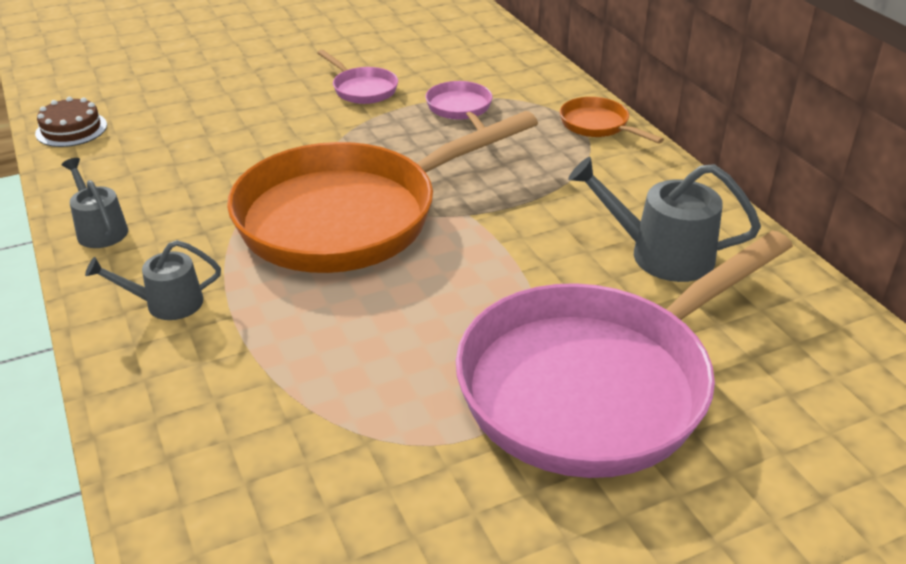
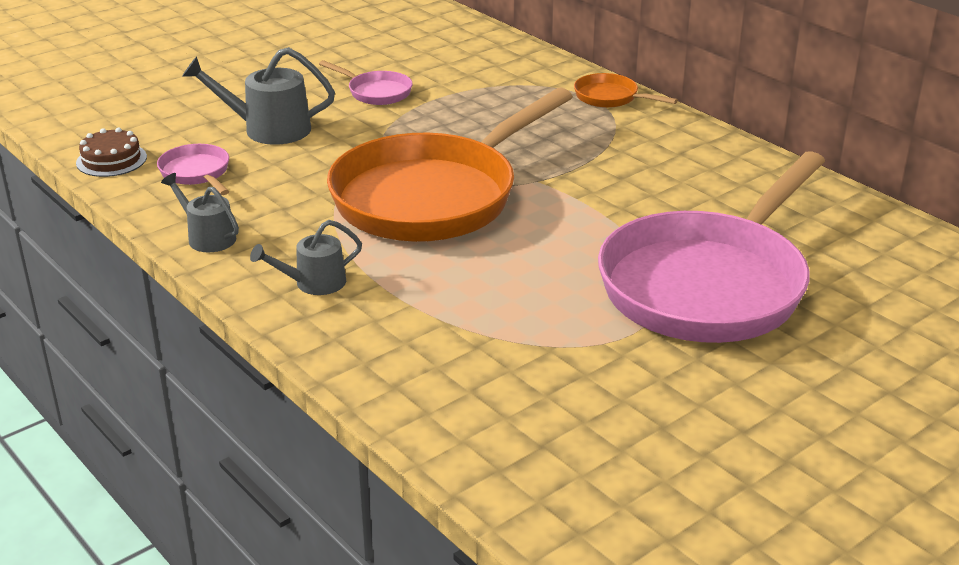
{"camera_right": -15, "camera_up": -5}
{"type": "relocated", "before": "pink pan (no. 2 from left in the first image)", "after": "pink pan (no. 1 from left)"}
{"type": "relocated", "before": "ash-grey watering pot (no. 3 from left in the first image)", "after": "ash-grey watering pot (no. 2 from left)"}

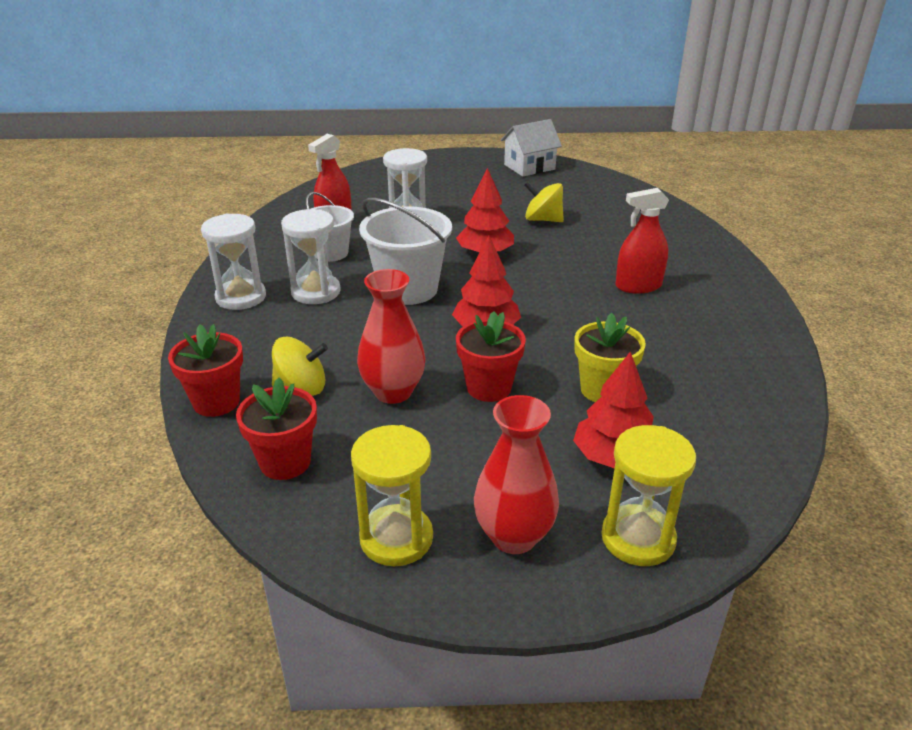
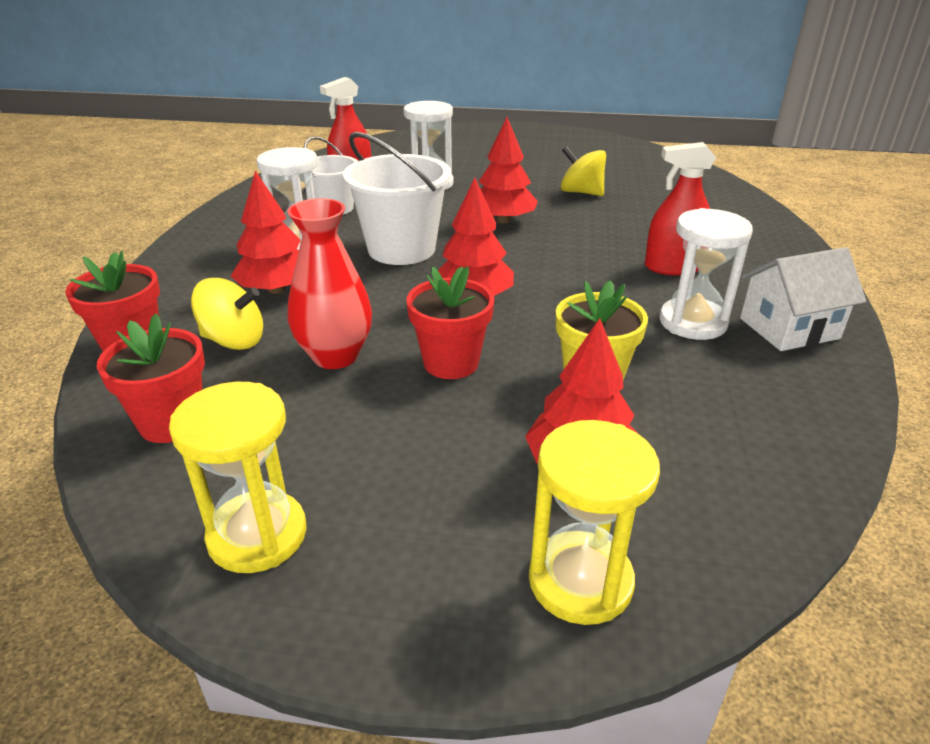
{"camera_right": 10, "camera_up": 0}
{"type": "missing", "before": "crimson tall vase (no. 2 from left)"}
{"type": "appeared", "after": "crimson toy tree (no. 1 from left)"}
{"type": "relocated", "before": "snow-white hourglass (no. 1 from left in the first image)", "after": "snow-white hourglass (no. 3 from left)"}
{"type": "relocated", "before": "snow-white toy house"}

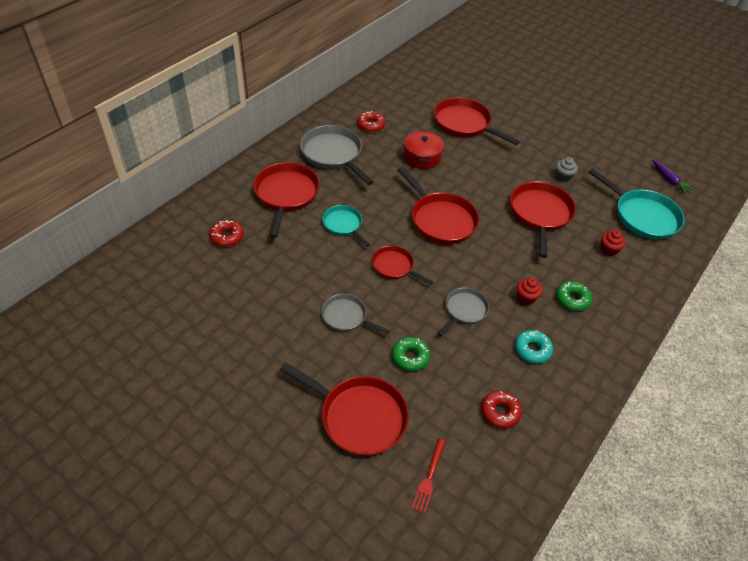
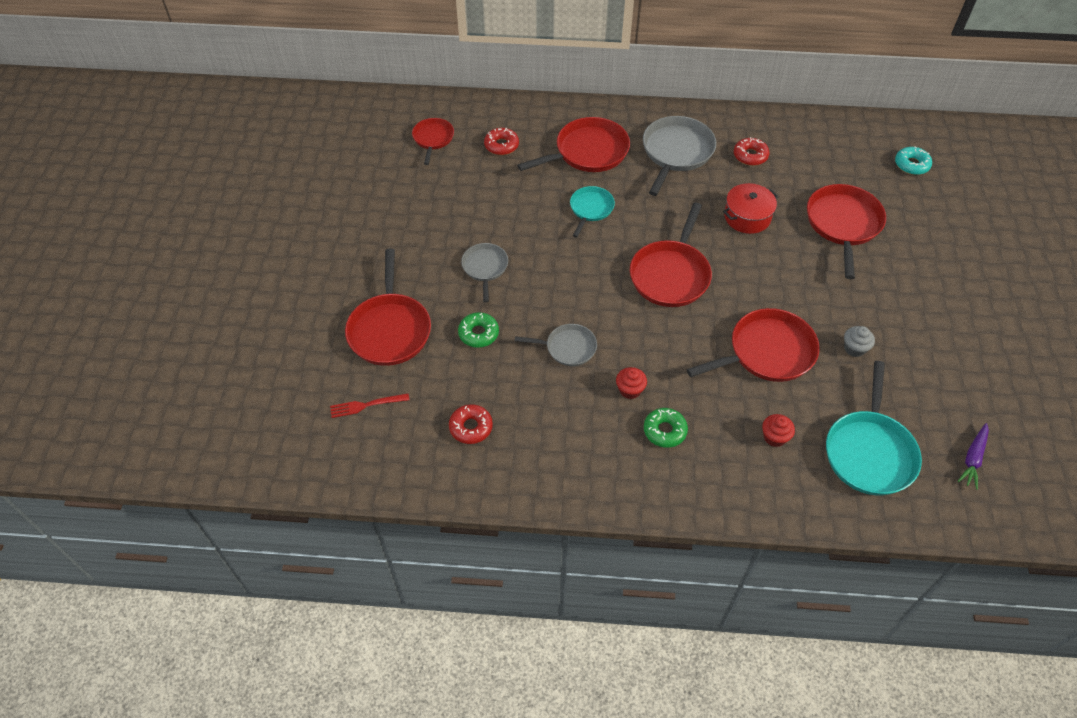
{"camera_right": 60, "camera_up": 5}
{"type": "relocated", "before": "crimson pan (no. 3 from left in the first image)", "after": "crimson pan (no. 2 from left)"}
{"type": "relocated", "before": "teal glazed donut"}

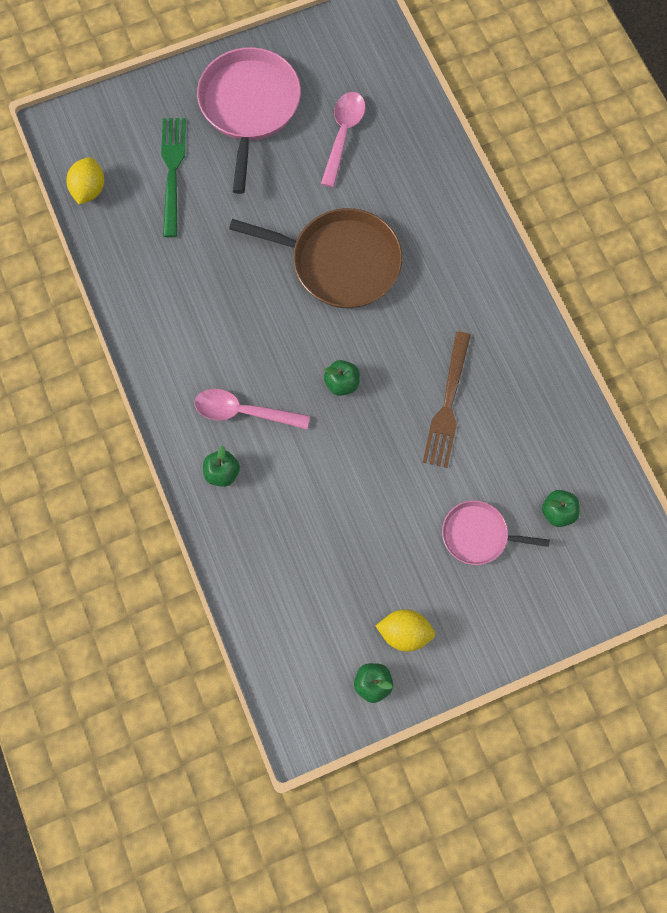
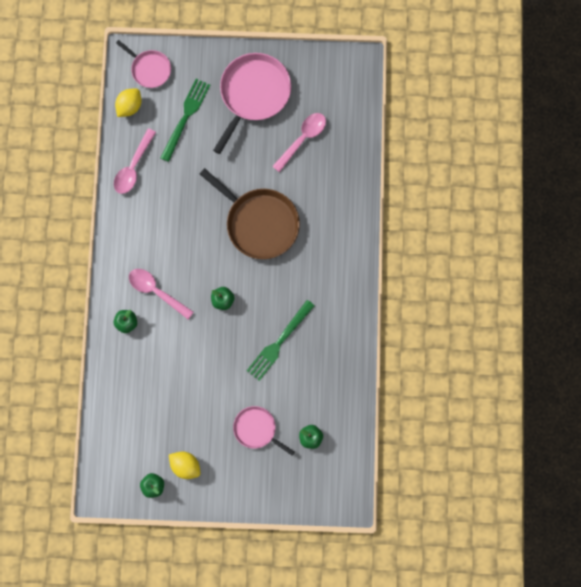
{"camera_right": 25, "camera_up": 5}
{"type": "appeared", "after": "pink spoon (no. 1 from left)"}
{"type": "appeared", "after": "pink pan (no. 1 from left)"}
{"type": "colour", "before": "russet table fork", "after": "green table fork (no. 2 from left)"}

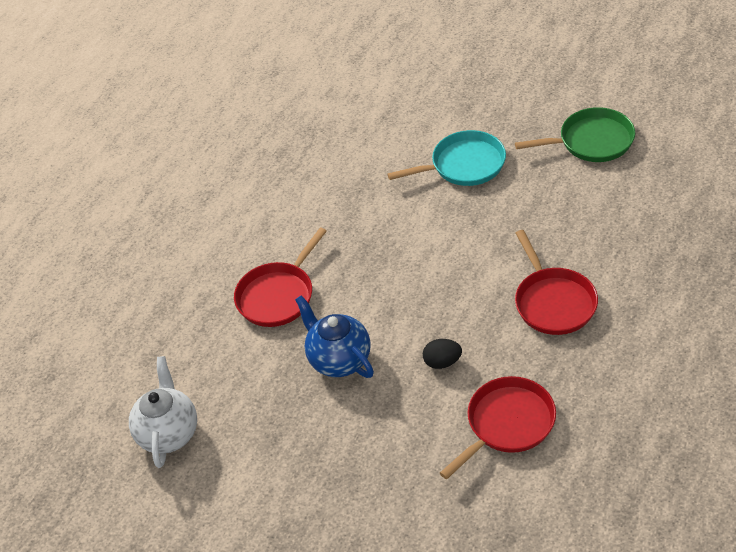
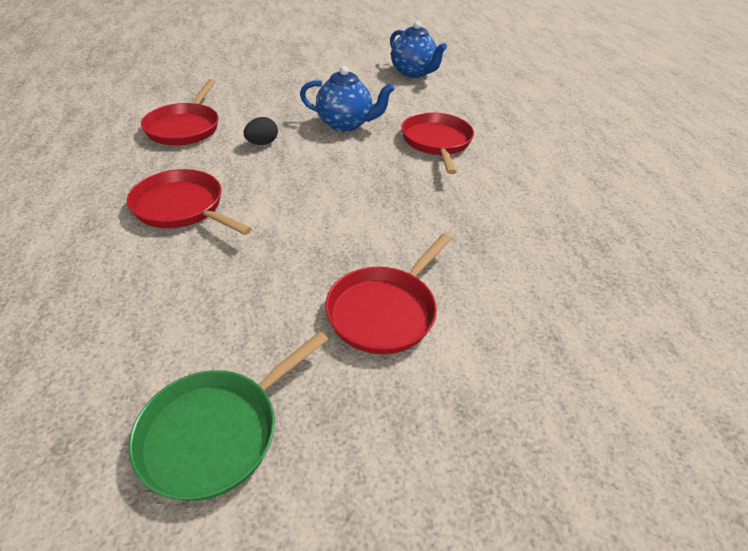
{"camera_right": 135, "camera_up": -5}
{"type": "colour", "before": "snow-white china teapot", "after": "royal blue china teapot (no. 2 from left)"}
{"type": "colour", "before": "teal pan", "after": "crimson pan (no. 3 from left)"}

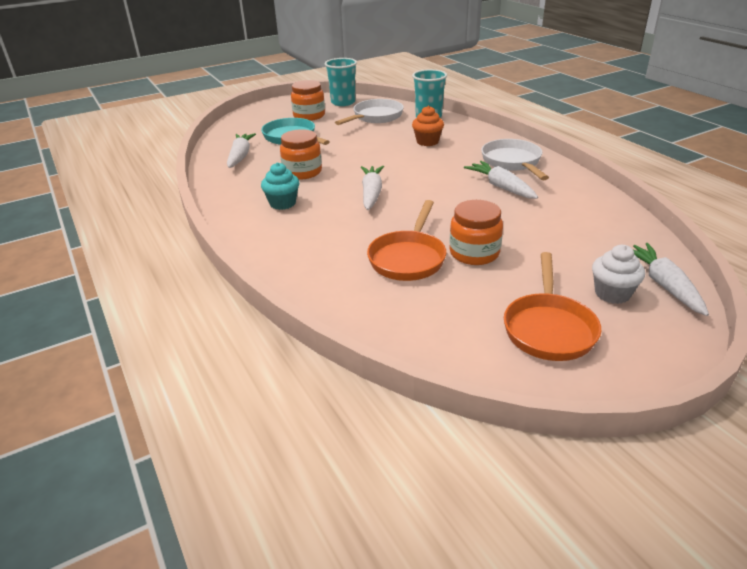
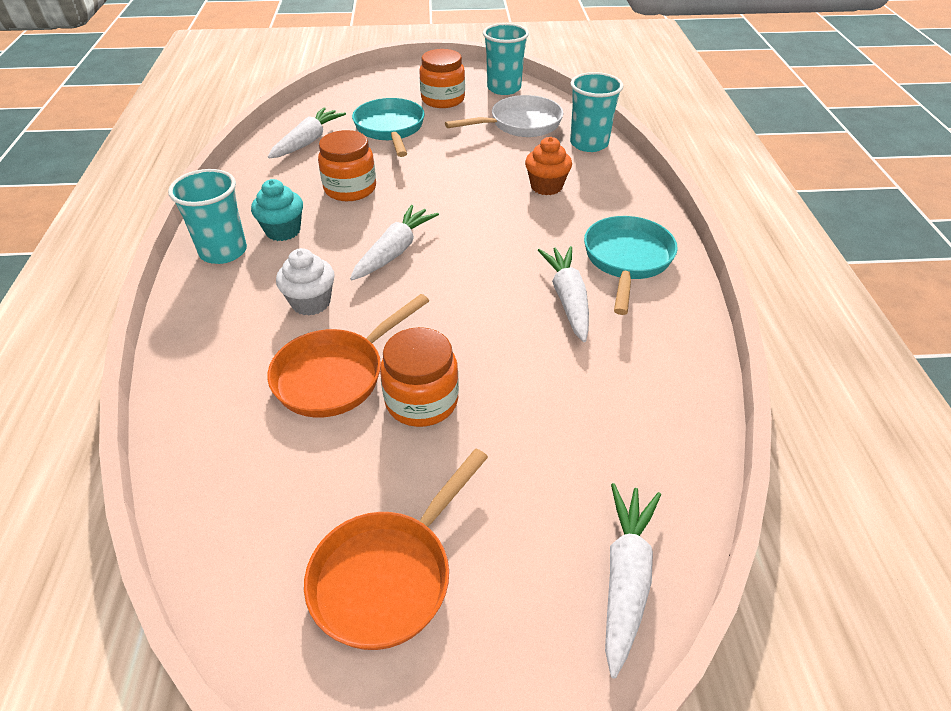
{"camera_right": 25, "camera_up": 10}
{"type": "appeared", "after": "teal tumbler (no. 1 from left)"}
{"type": "relocated", "before": "snow-white cupcake"}
{"type": "colour", "before": "snow-white pan (no. 2 from left)", "after": "teal pan (no. 2 from left)"}

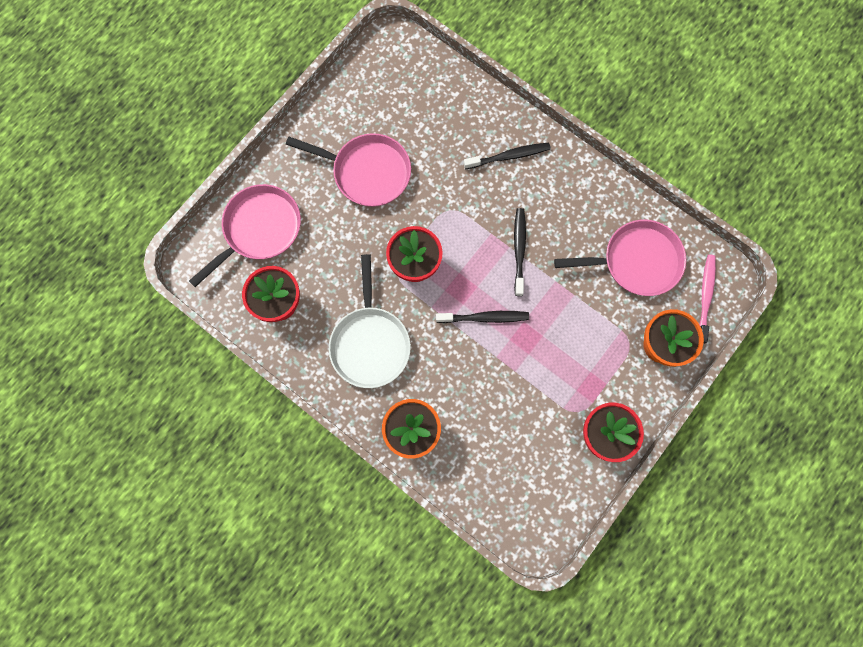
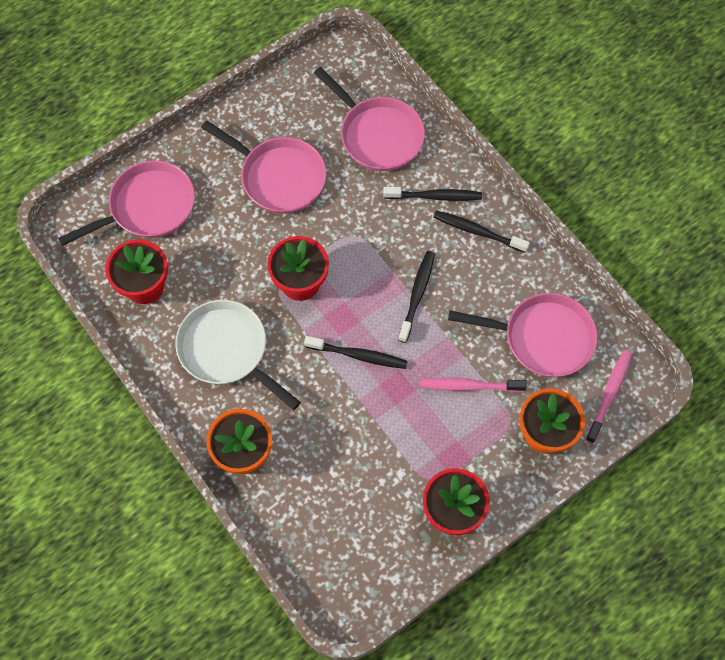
{"camera_right": 15, "camera_up": -10}
{"type": "appeared", "after": "pink pan (no. 3 from left)"}
{"type": "appeared", "after": "pink tooth brush (no. 1 from left)"}
{"type": "appeared", "after": "ebony tooth brush (no. 4 from left)"}
{"type": "spun", "before": "snow-white pan", "turn": 120}

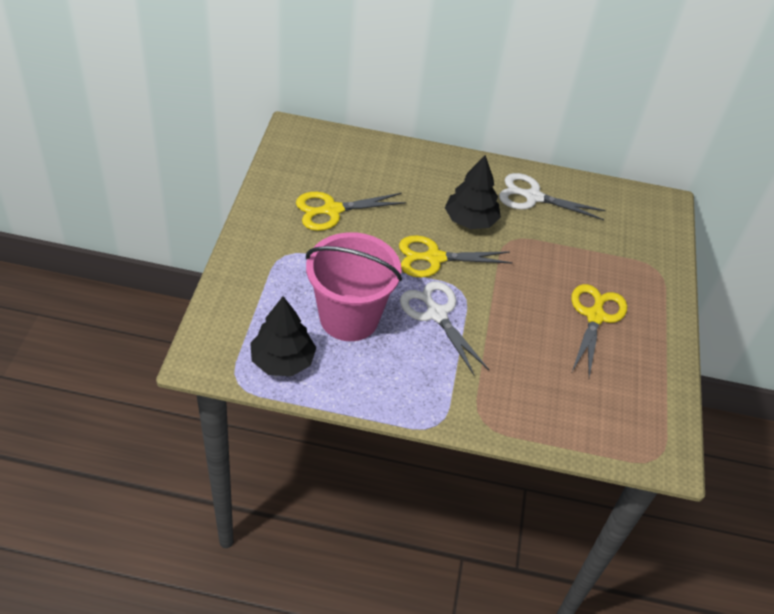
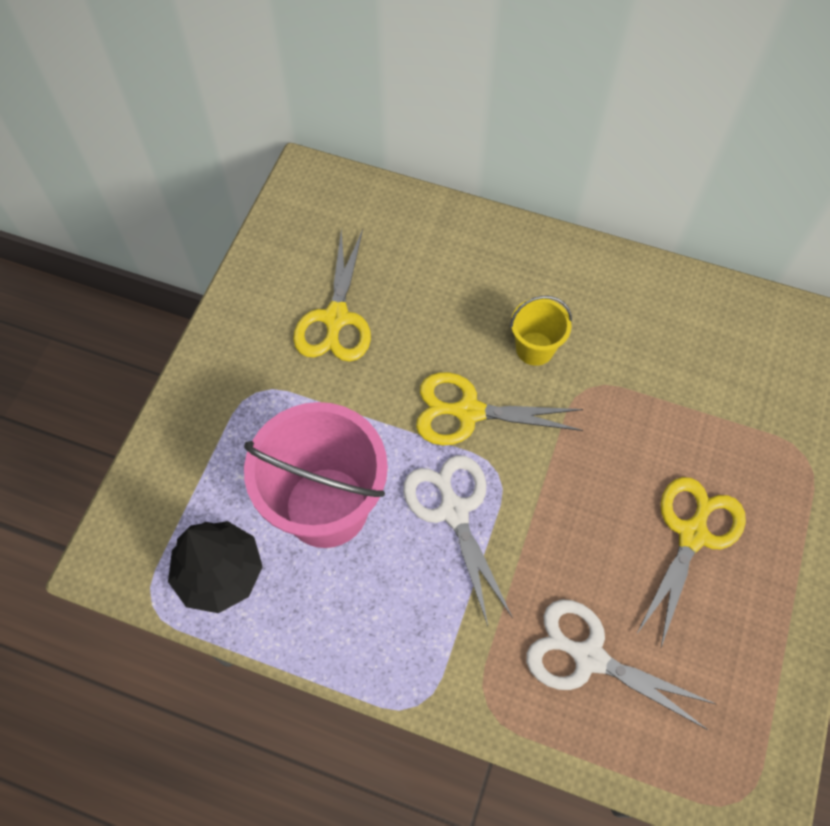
{"camera_right": 15, "camera_up": 15}
{"type": "relocated", "before": "snow-white pair of scissors (no. 2 from left)"}
{"type": "exchanged", "before": "ebony toy tree (no. 2 from left)", "after": "golden pail"}
{"type": "spun", "before": "golden pair of scissors (no. 1 from left)", "turn": -75}

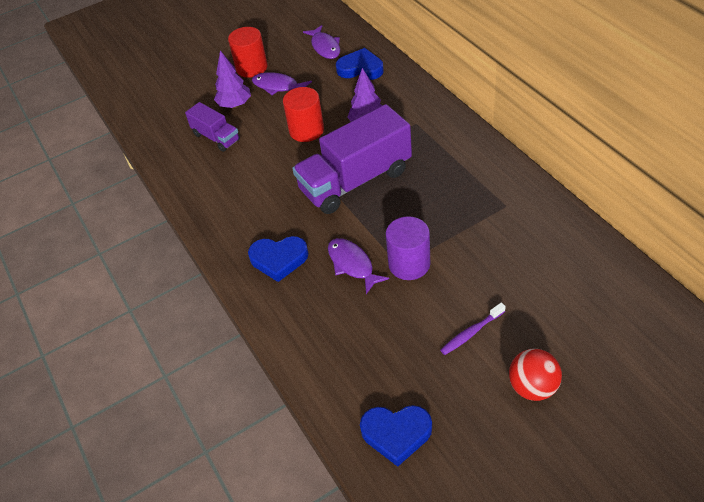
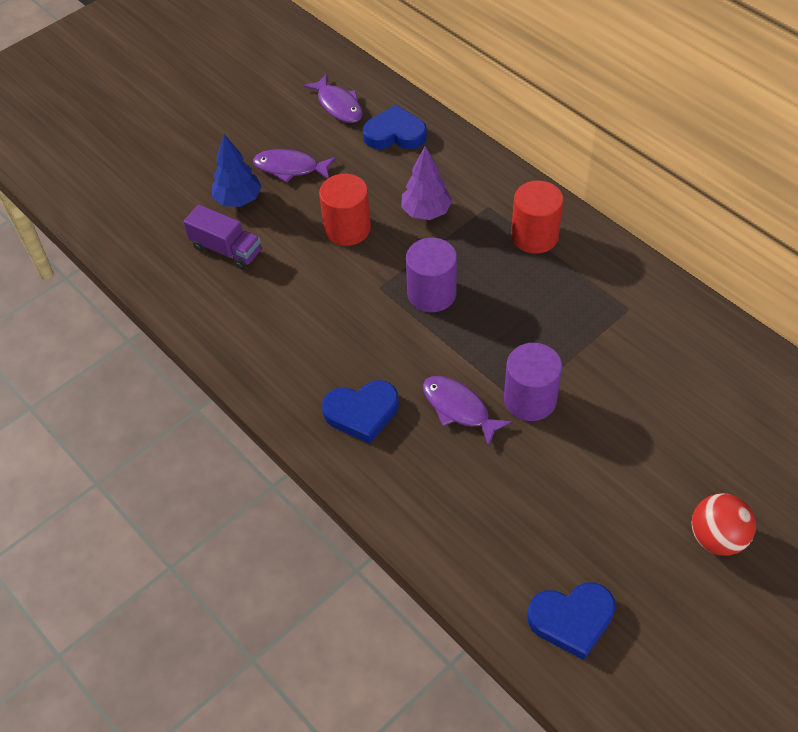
{"camera_right": -15, "camera_up": 5}
{"type": "missing", "before": "purple tooth brush"}
{"type": "relocated", "before": "crimson cylinder (no. 1 from left in the first image)", "after": "crimson cylinder (no. 2 from left)"}
{"type": "exchanged", "before": "purple toy truck (no. 2 from left)", "after": "purple cylinder (no. 1 from left)"}
{"type": "colour", "before": "purple toy tree (no. 1 from left)", "after": "royal blue toy tree"}

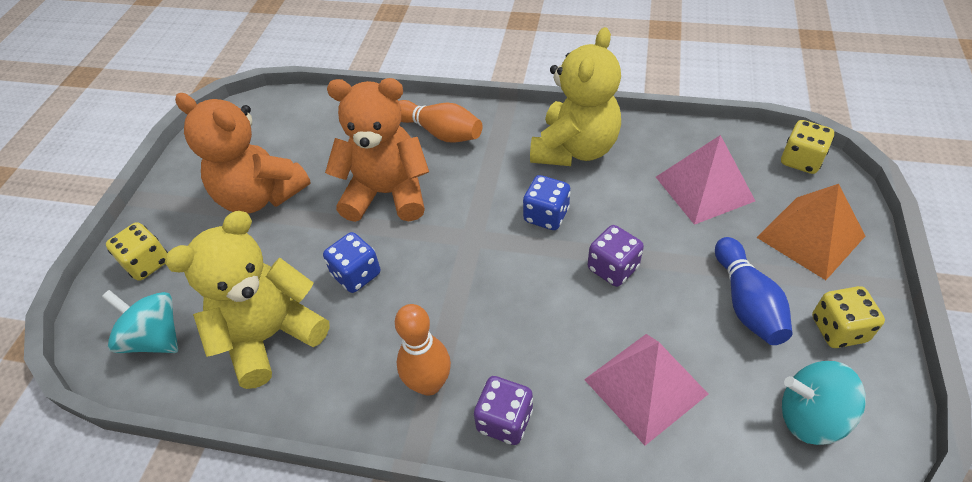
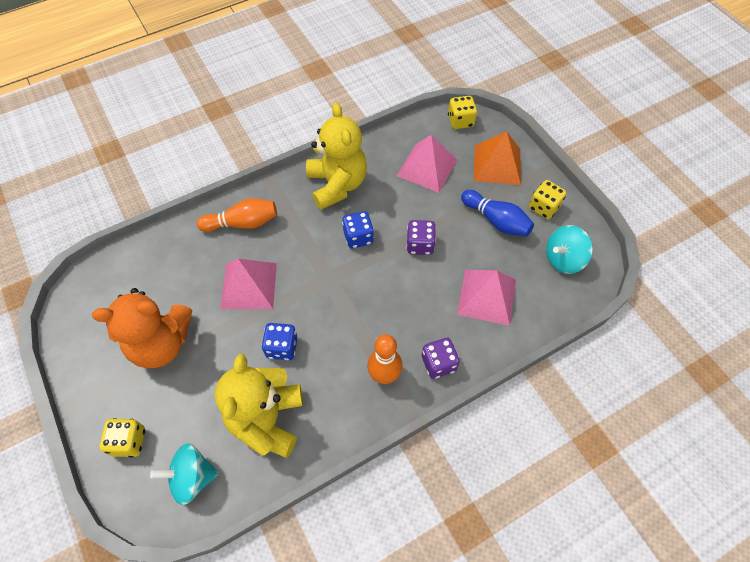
{"camera_right": -45, "camera_up": 10}
{"type": "exchanged", "before": "orange-coloured stuffed bear (no. 2 from left)", "after": "pink pyramid shape (no. 1 from left)"}

